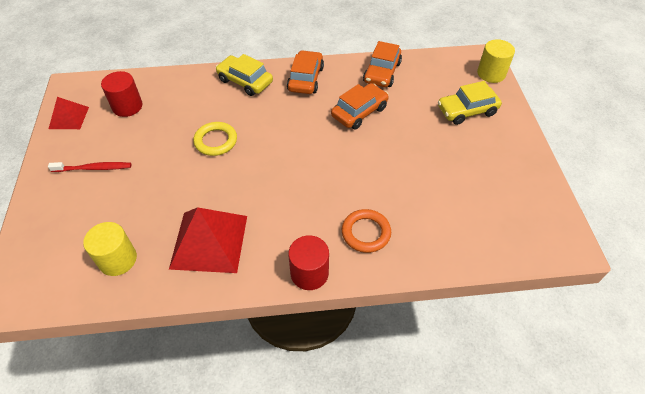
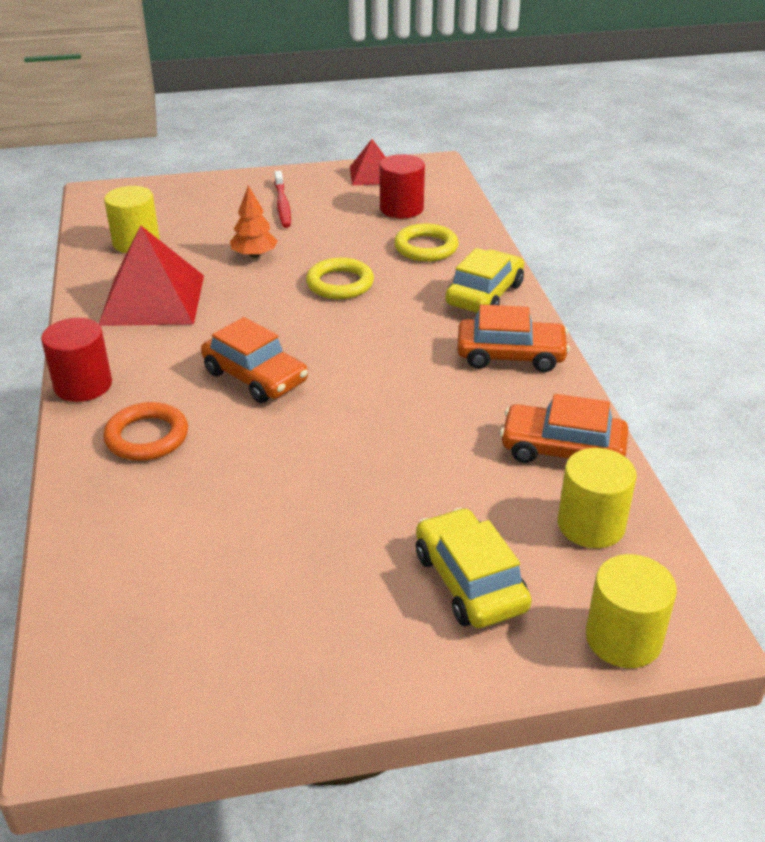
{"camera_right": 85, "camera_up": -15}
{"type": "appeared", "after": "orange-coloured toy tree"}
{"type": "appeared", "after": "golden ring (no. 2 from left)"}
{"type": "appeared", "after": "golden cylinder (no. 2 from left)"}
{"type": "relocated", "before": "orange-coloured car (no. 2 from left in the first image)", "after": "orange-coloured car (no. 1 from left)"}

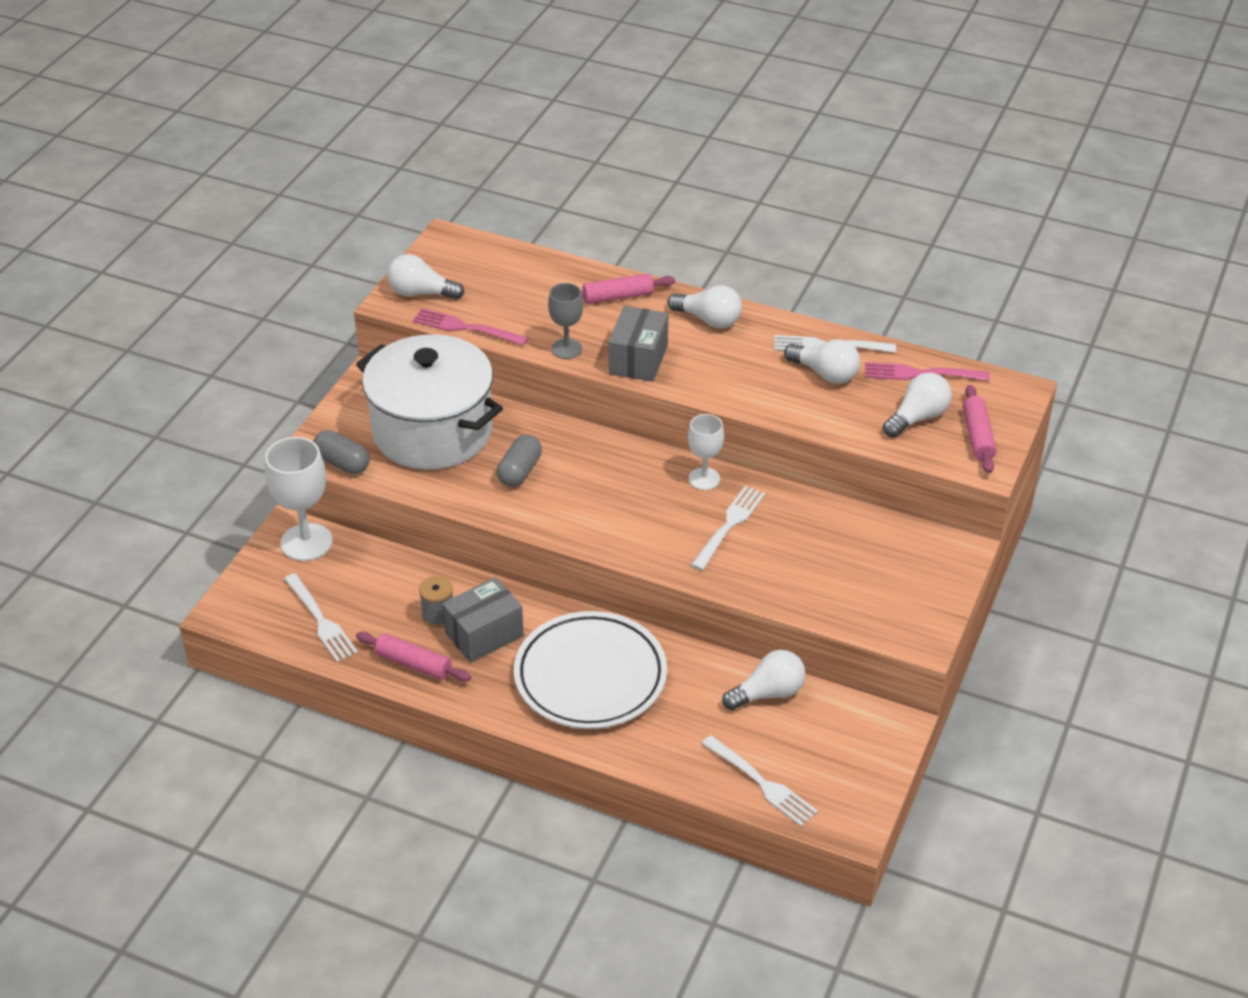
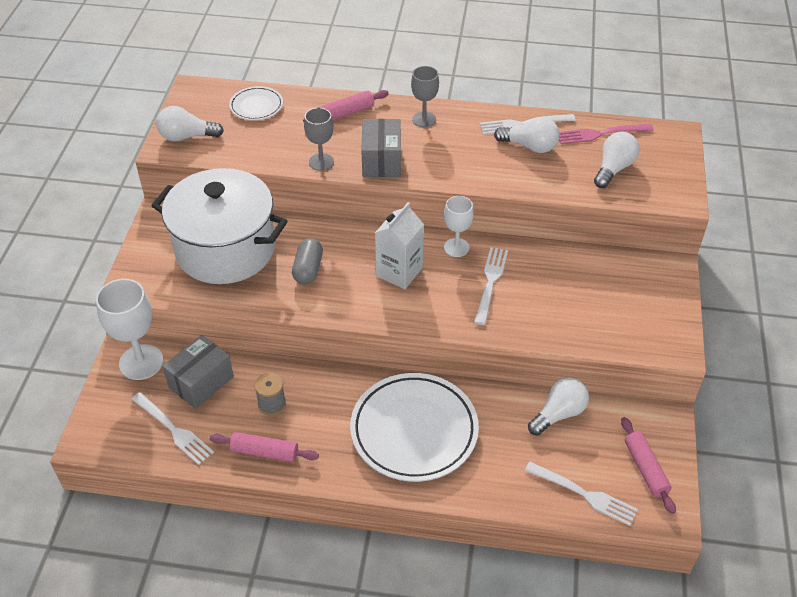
{"camera_right": -15, "camera_up": 5}
{"type": "missing", "before": "ash-grey pill (no. 1 from left)"}
{"type": "missing", "before": "pink table fork (no. 1 from left)"}
{"type": "appeared", "after": "snow-white plate (no. 1 from left)"}
{"type": "appeared", "after": "snow-white juice carton"}
{"type": "relocated", "before": "ash-grey box (no. 1 from left)"}
{"type": "relocated", "before": "pink dough roller (no. 3 from left)"}
{"type": "exchanged", "before": "snow-white light bulb (no. 2 from left)", "after": "ash-grey goblet (no. 2 from left)"}

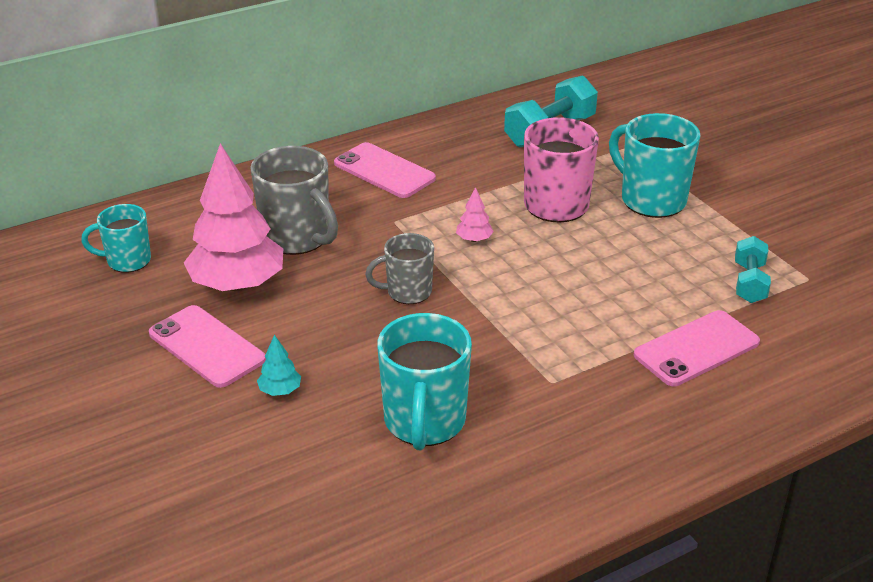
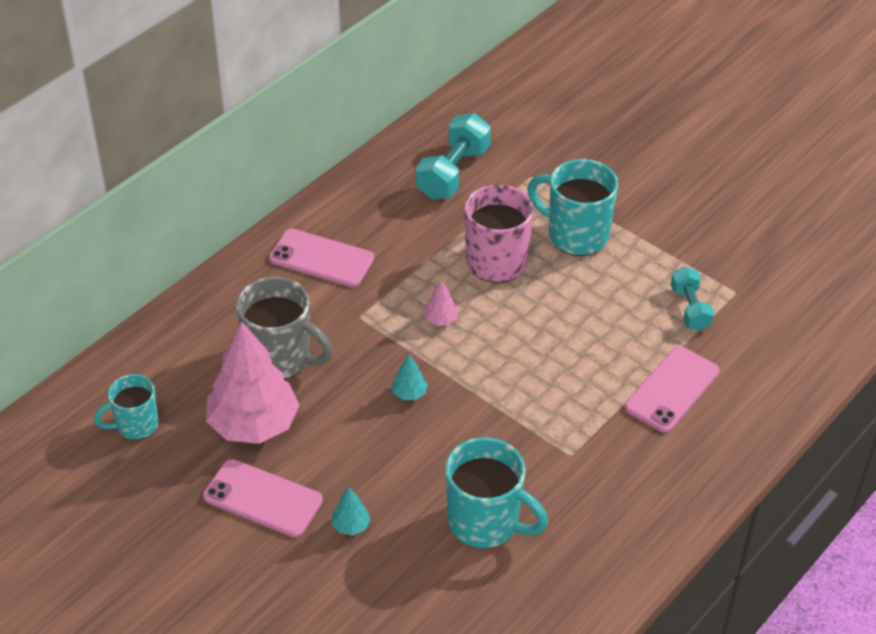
{"camera_right": -20, "camera_up": 10}
{"type": "exchanged", "before": "ash-grey coffee mug (no. 2 from left)", "after": "teal toy tree (no. 2 from left)"}
{"type": "spun", "before": "teal coffee mug (no. 2 from left)", "turn": -45}

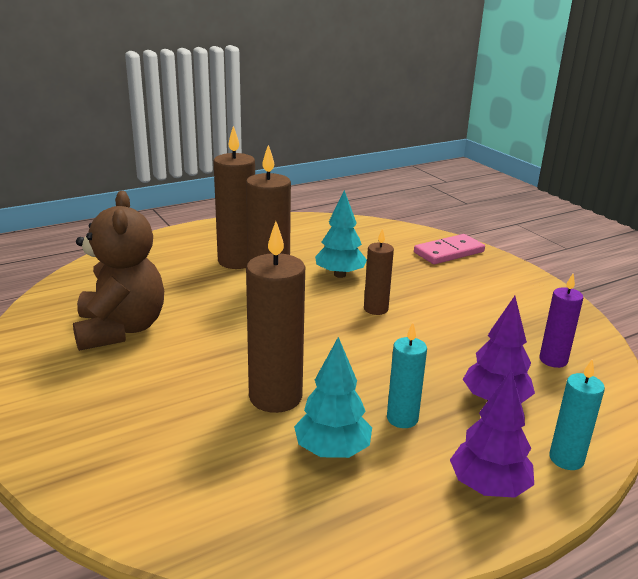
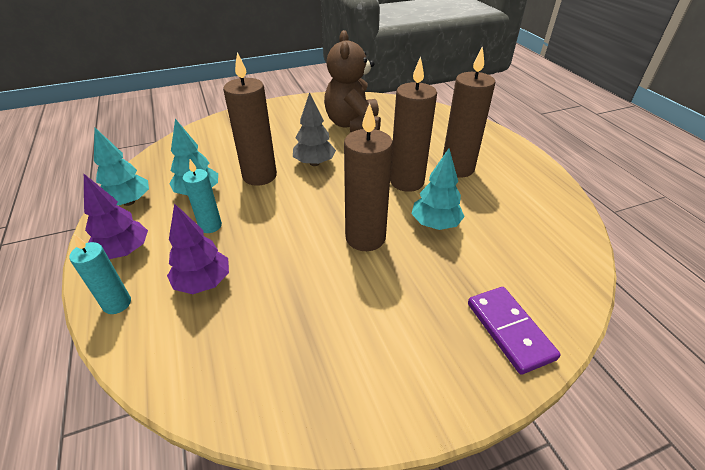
{"camera_right": 100, "camera_up": 15}
{"type": "missing", "before": "purple candle"}
{"type": "appeared", "after": "teal toy tree (no. 1 from left)"}
{"type": "appeared", "after": "ash-grey toy tree"}
{"type": "colour", "before": "pink domino", "after": "purple domino"}
{"type": "spun", "before": "russet stuffed bear", "turn": 90}
{"type": "size", "before": "russet candle (no. 4 from left in the first image)", "scale": 1.75}

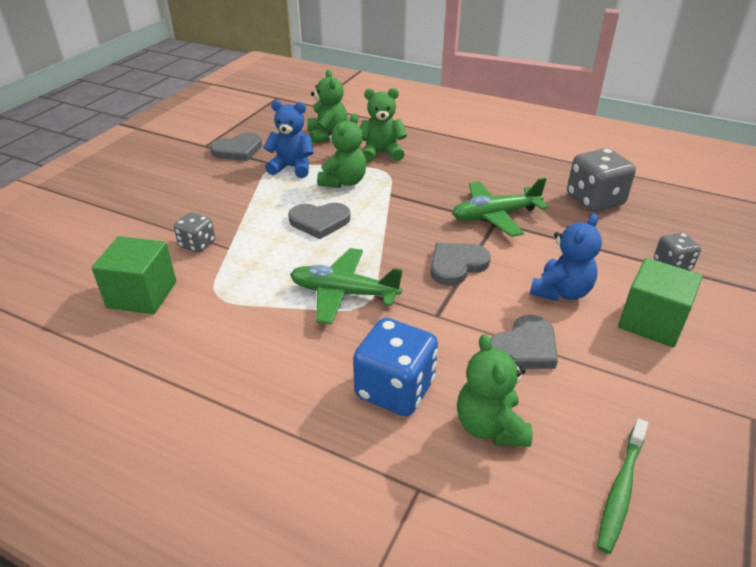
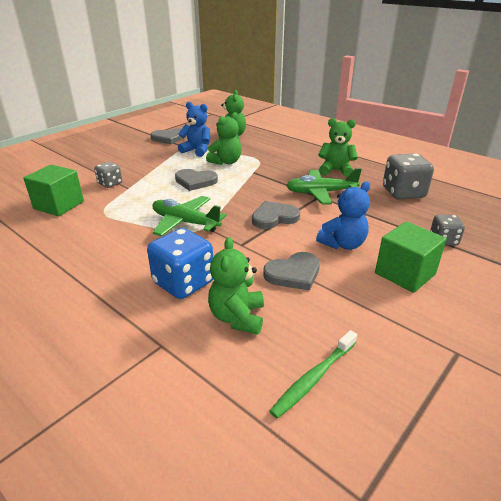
{"camera_right": 15, "camera_up": -5}
{"type": "relocated", "before": "green stuffed bear (no. 3 from left in the first image)", "after": "green stuffed bear (no. 4 from left)"}

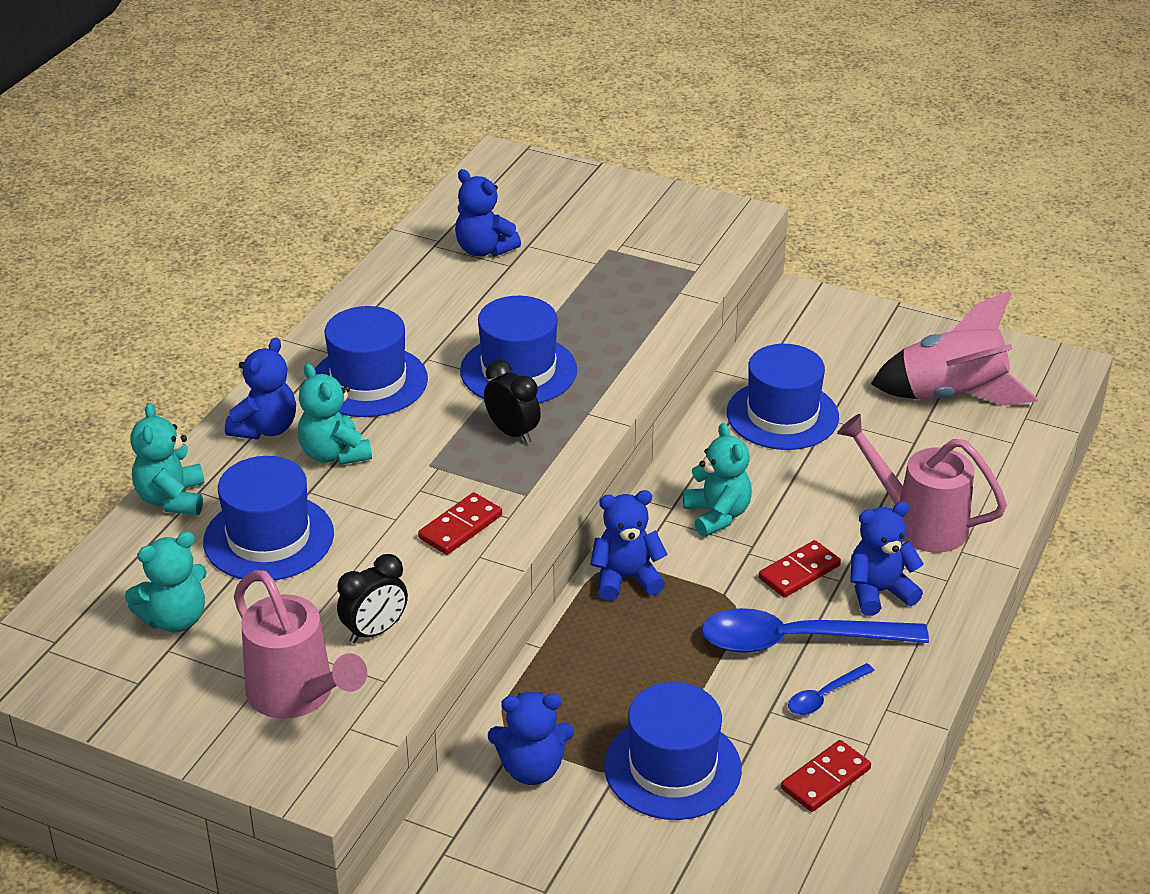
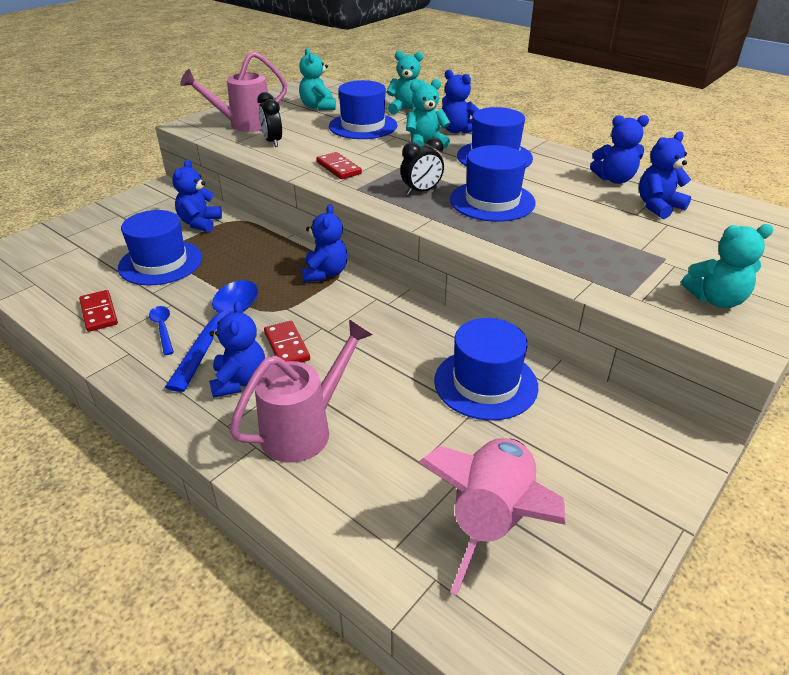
{"camera_right": 105, "camera_up": 0}
{"type": "appeared", "after": "royal blue stuffed bear (no. 5 from left)"}
{"type": "relocated", "before": "teal stuffed bear (no. 4 from left)"}

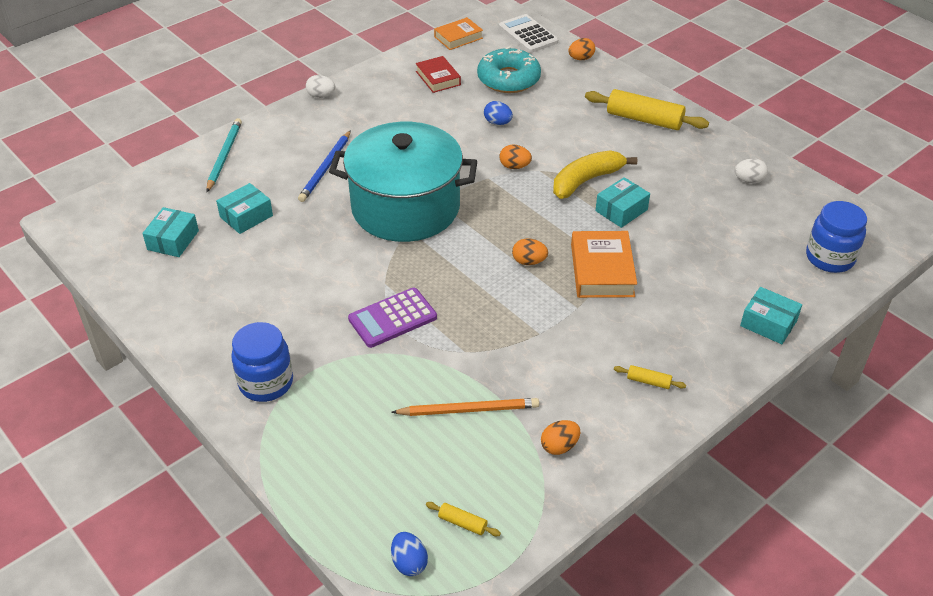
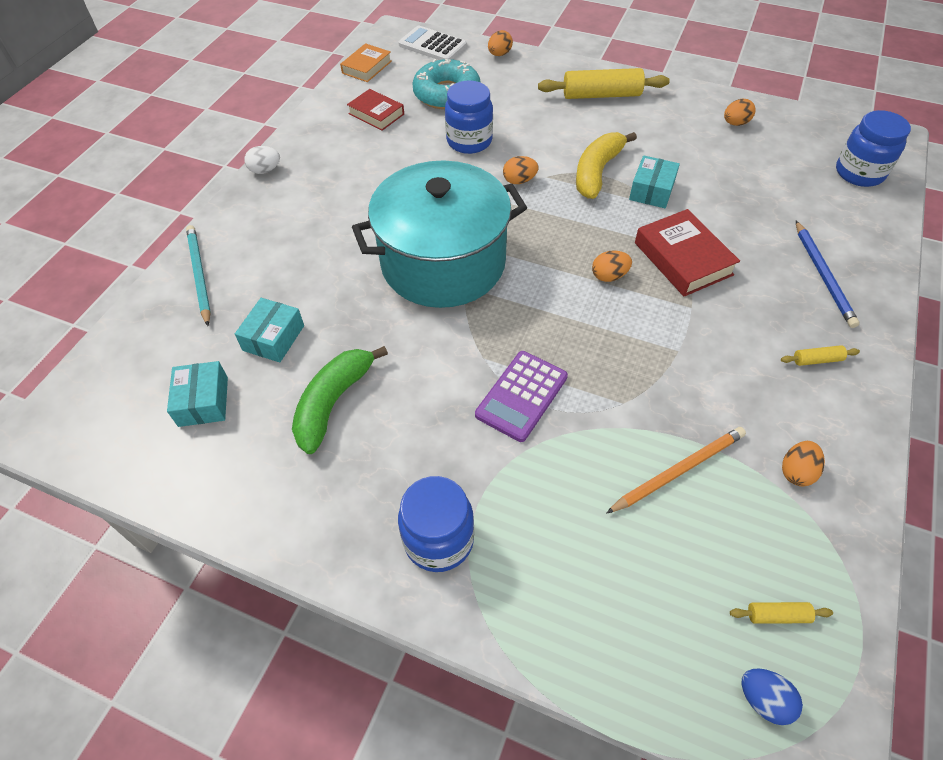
{"camera_right": -25, "camera_up": 10}
{"type": "missing", "before": "teal box (no. 4 from left)"}
{"type": "appeared", "after": "green toy banana"}
{"type": "relocated", "before": "royal blue lead pencil"}
{"type": "exchanged", "before": "royal blue egg shape (no. 2 from left)", "after": "royal blue jam jar (no. 2 from left)"}
{"type": "colour", "before": "orange-coloured book (no. 2 from left)", "after": "crimson book (no. 2 from left)"}
{"type": "colour", "before": "snow-white egg shape (no. 2 from left)", "after": "orange-coloured egg shape (no. 4 from left)"}

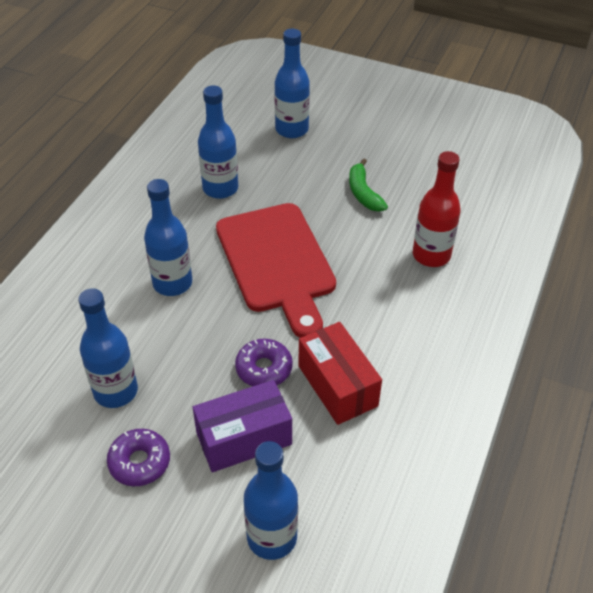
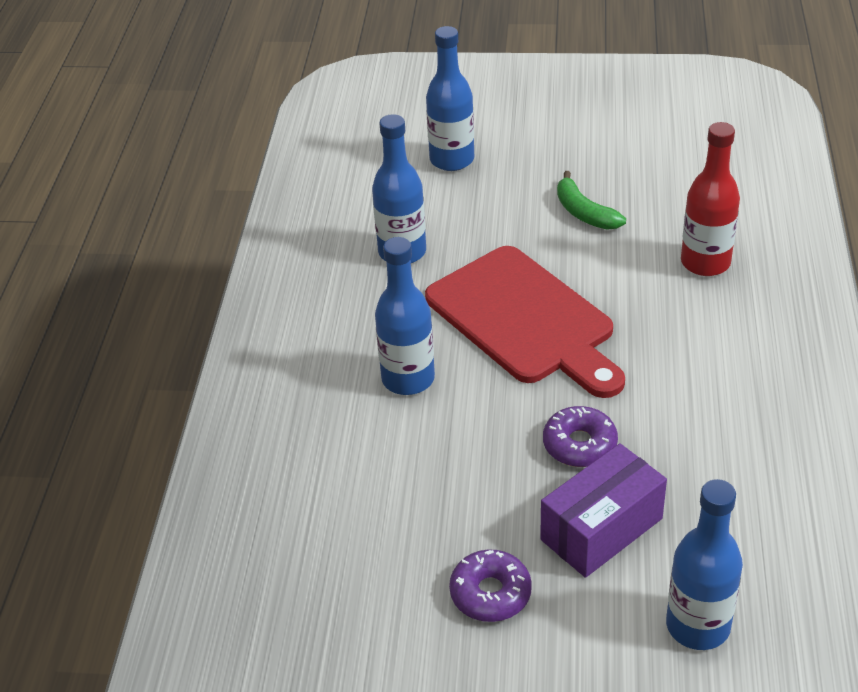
{"camera_right": -15, "camera_up": -5}
{"type": "missing", "before": "royal blue flask (no. 1 from left)"}
{"type": "missing", "before": "crimson box"}

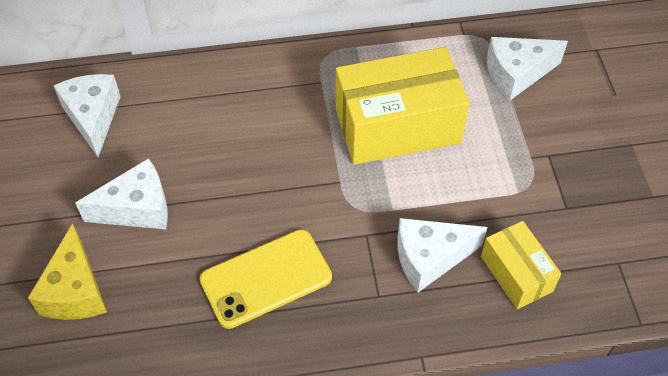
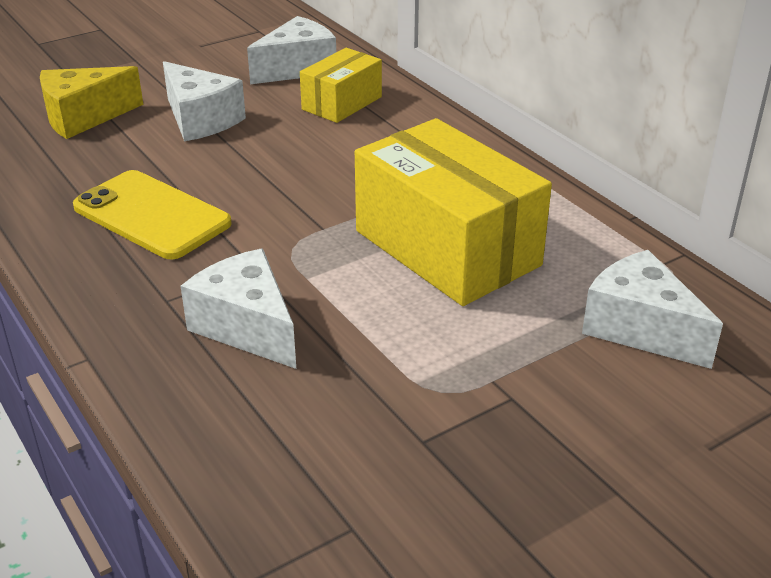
{"camera_right": 65, "camera_up": -20}
{"type": "relocated", "before": "golden box (no. 2 from left in the first image)", "after": "golden box (no. 1 from left)"}

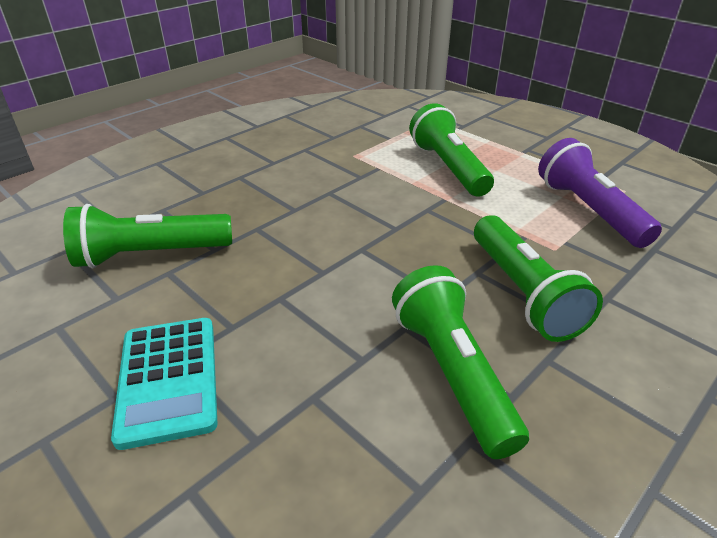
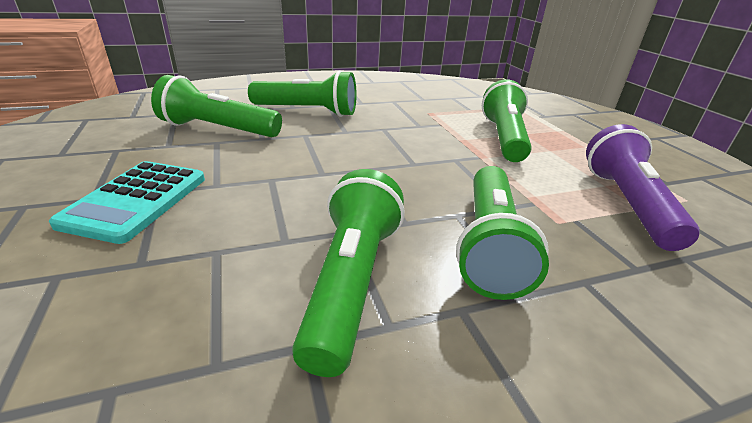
{"camera_right": 25, "camera_up": -5}
{"type": "appeared", "after": "green flashlight (no. 2 from left)"}

